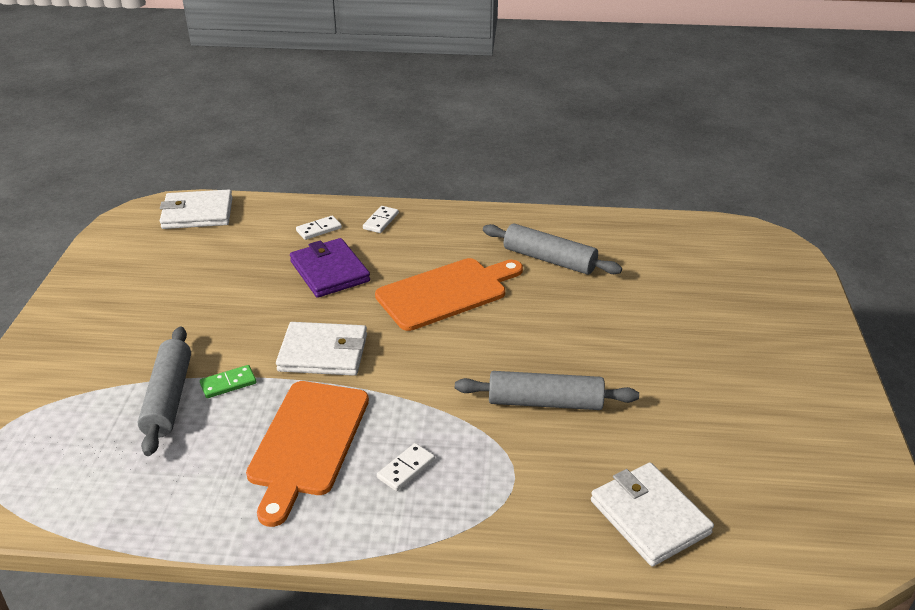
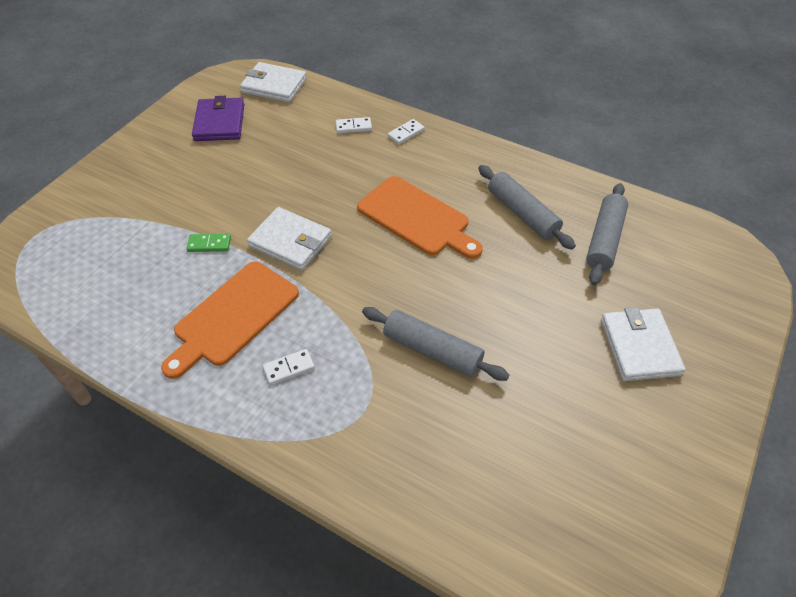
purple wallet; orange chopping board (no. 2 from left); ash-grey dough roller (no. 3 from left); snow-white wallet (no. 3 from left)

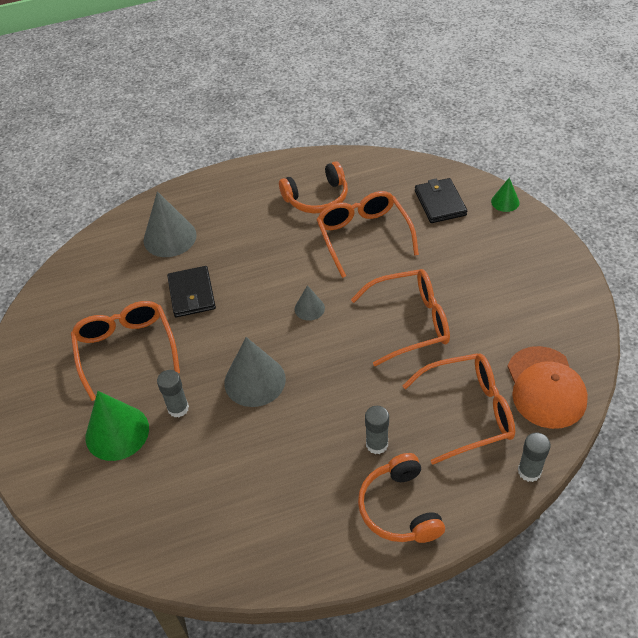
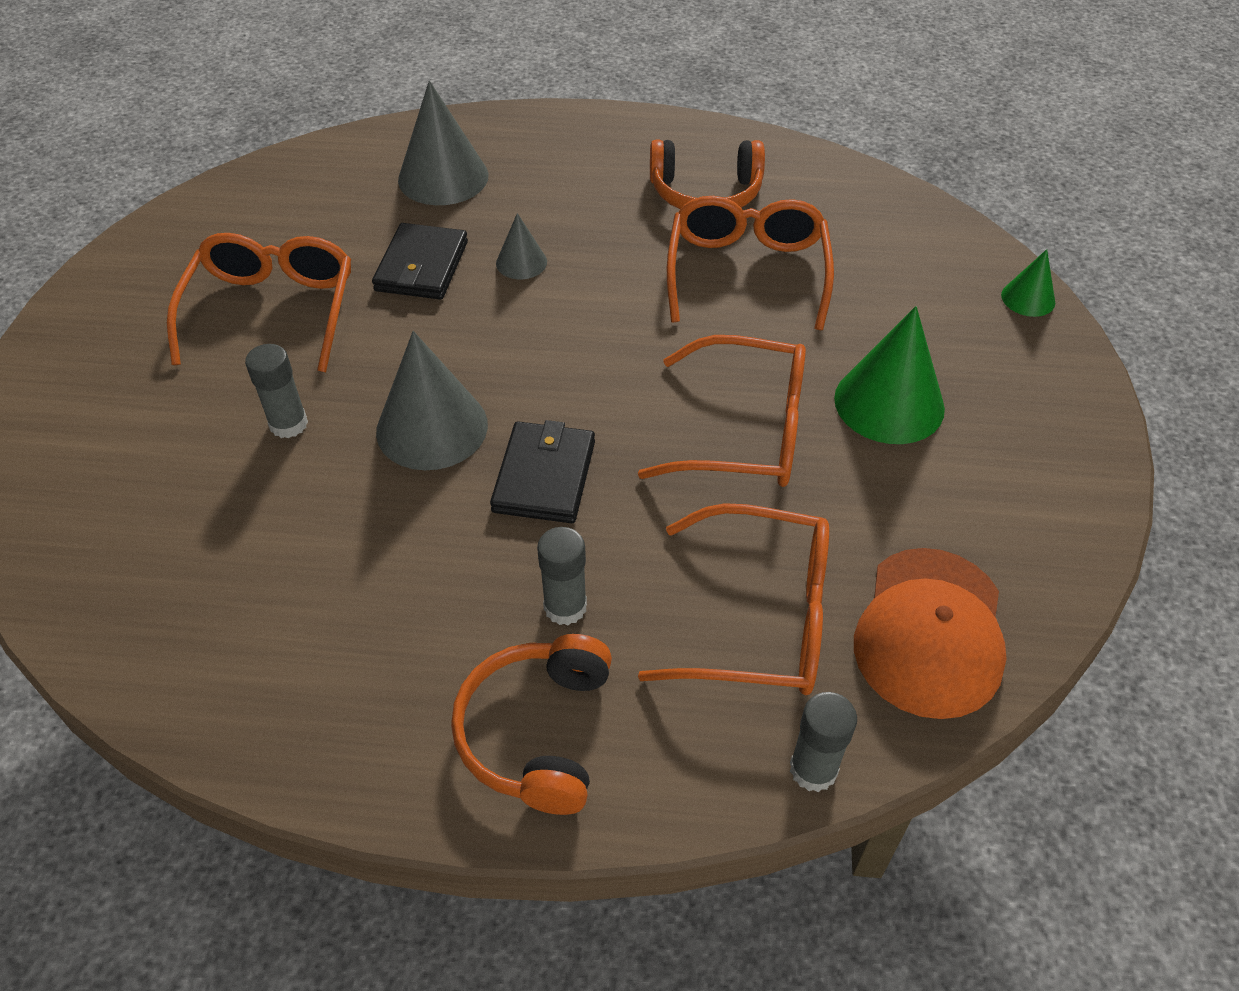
black wallet (no. 2 from left); ash-grey cone (no. 3 from left); emerald cone (no. 1 from left)

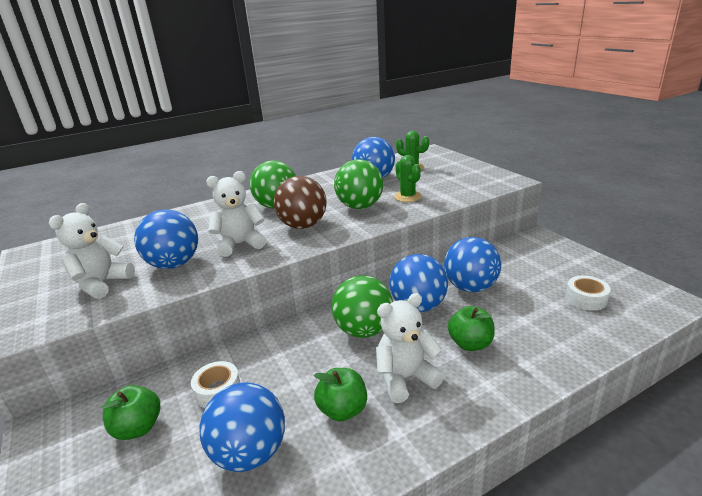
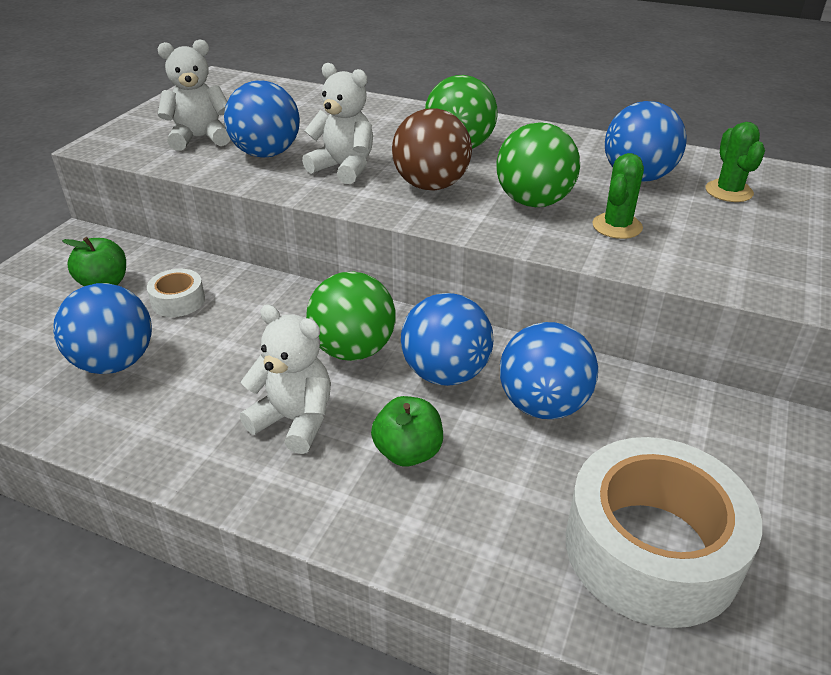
snow-white sticky tape (no. 2 from left); emerald apple (no. 2 from left in the first image)

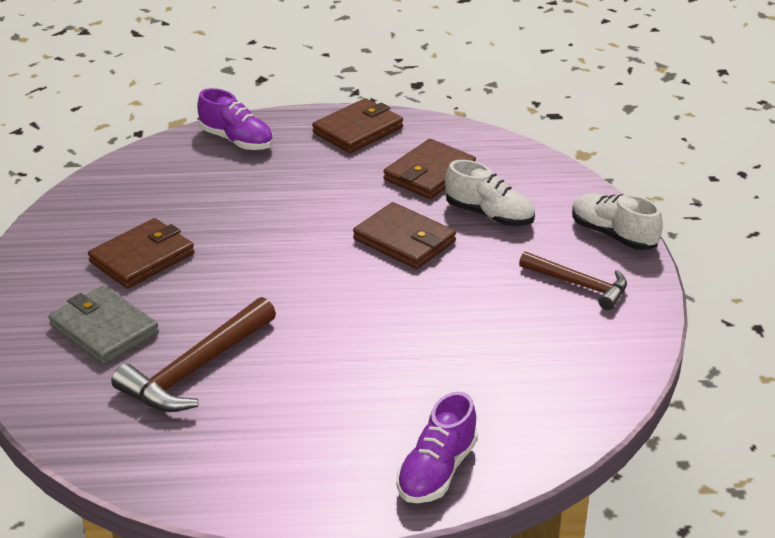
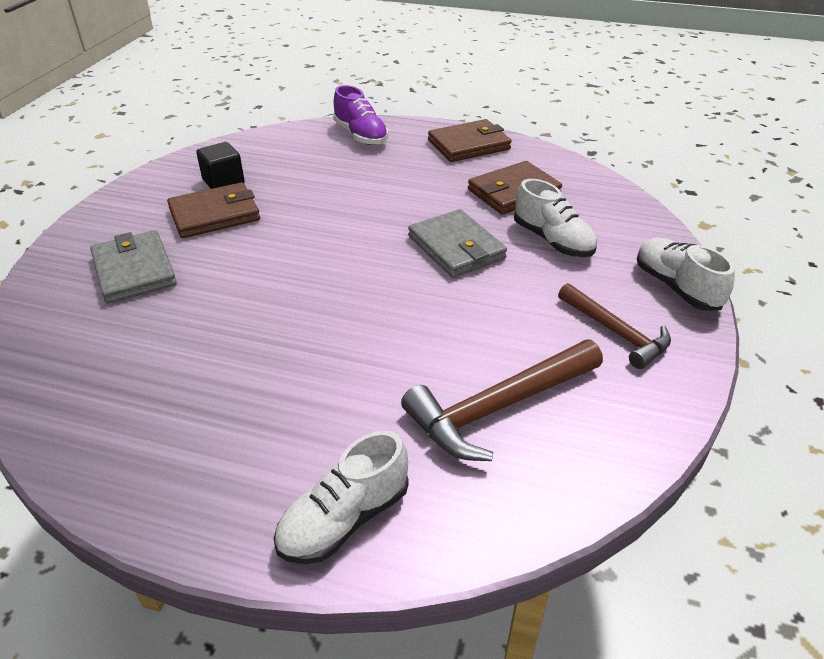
ash-grey wallet (no. 2 from left); russet hammer (no. 1 from left); snow-white sneaker (no. 1 from left); black block

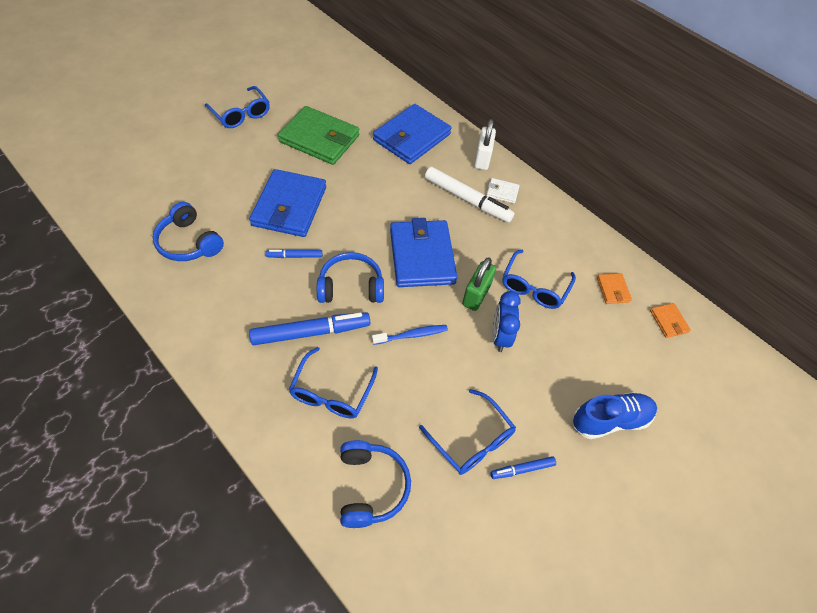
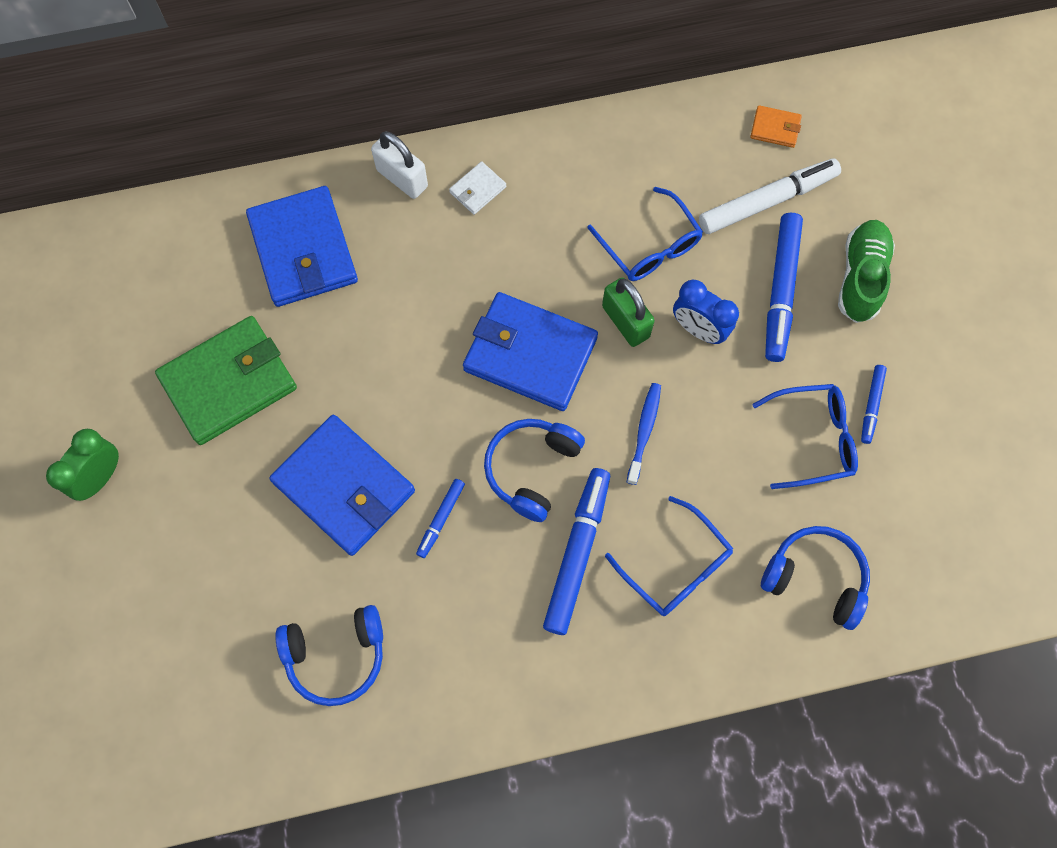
emerald alarm clock; snow-white marker pen; orange wallet (no. 1 from left in the first image); emerald sneaker; blue marker pen (no. 3 from left)

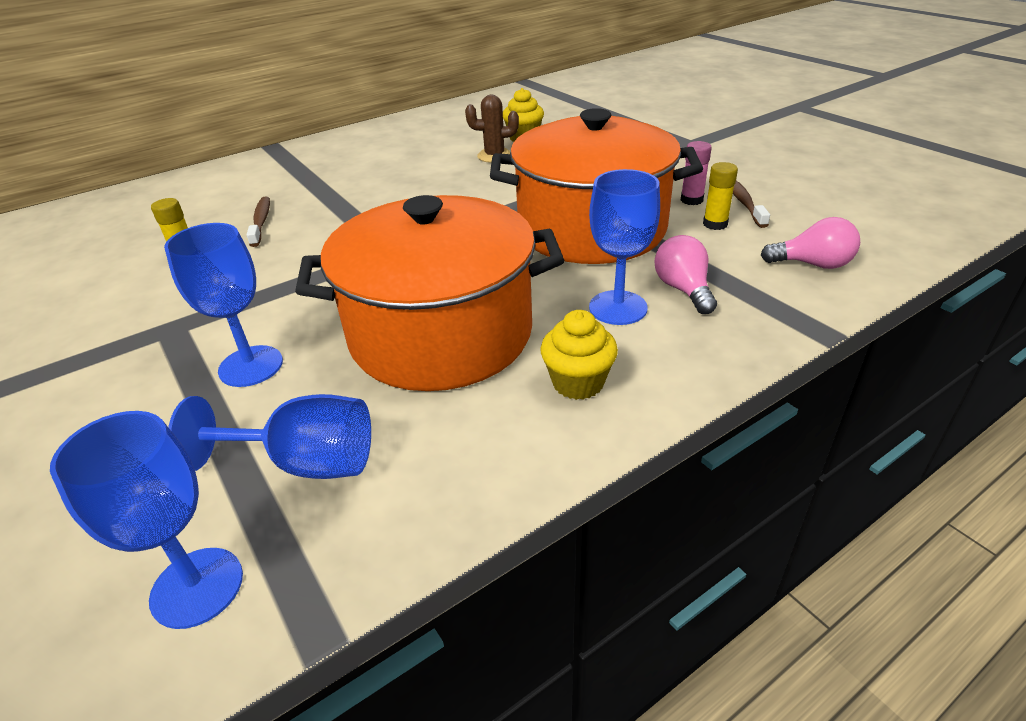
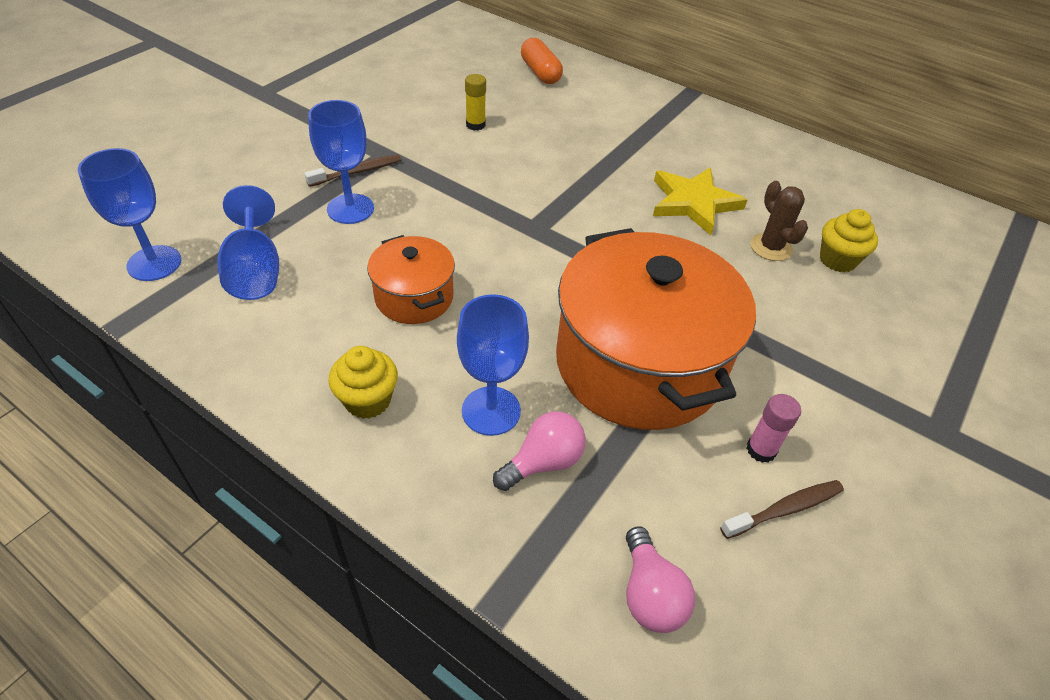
yellow stick of glue (no. 2 from left in the first image); orange stockpot (no. 1 from left); russet toothbrush (no. 1 from left); orange pill; yellow five-pointed star

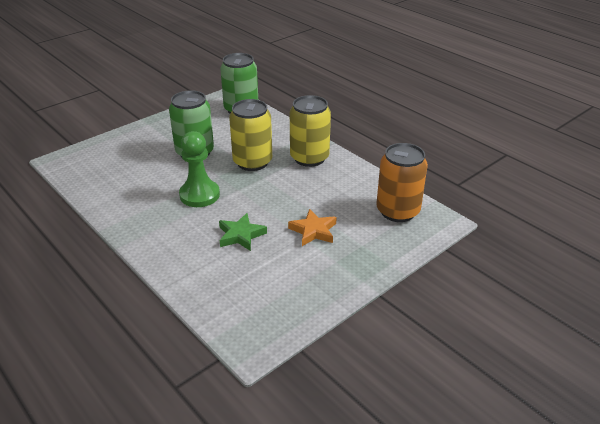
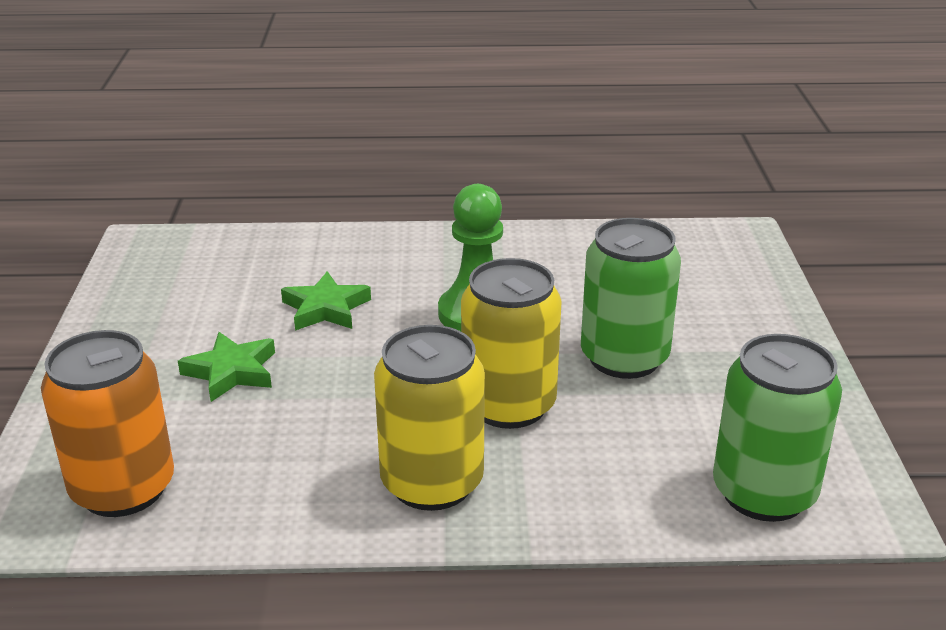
emerald five-pointed star (no. 1 from left)

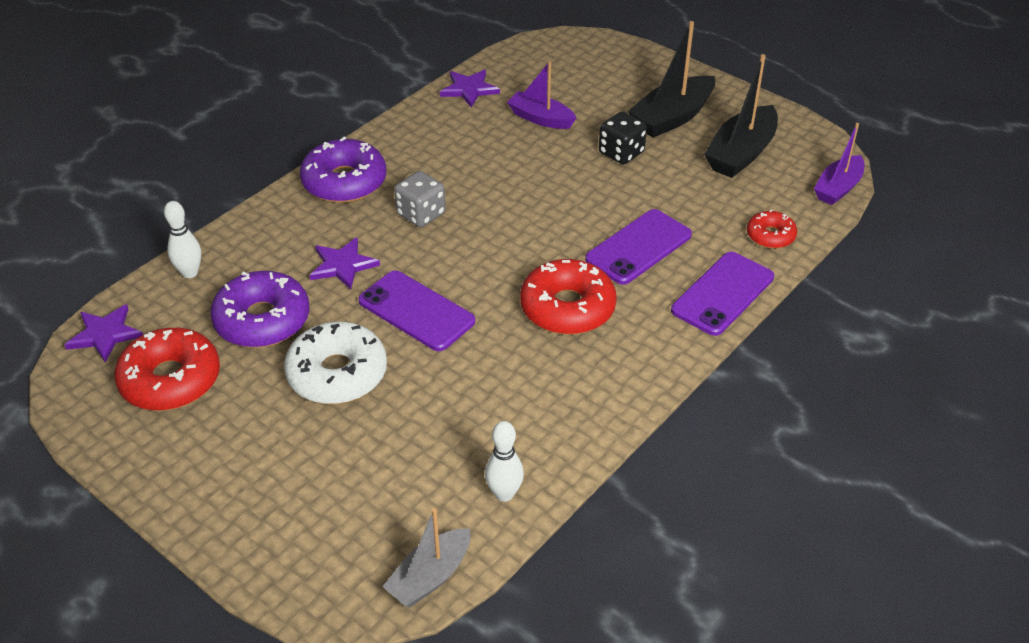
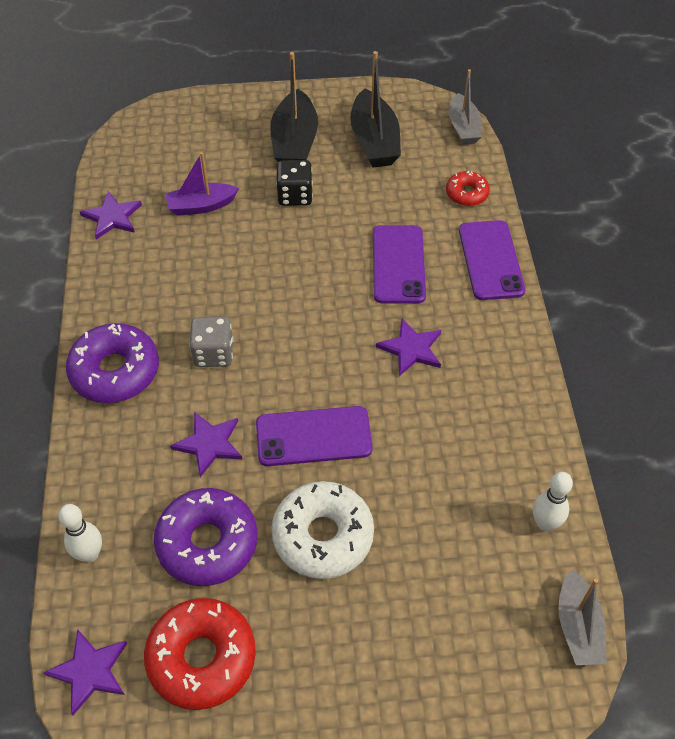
ash-grey boat (no. 1 from left); purple five-pointed star (no. 4 from left)

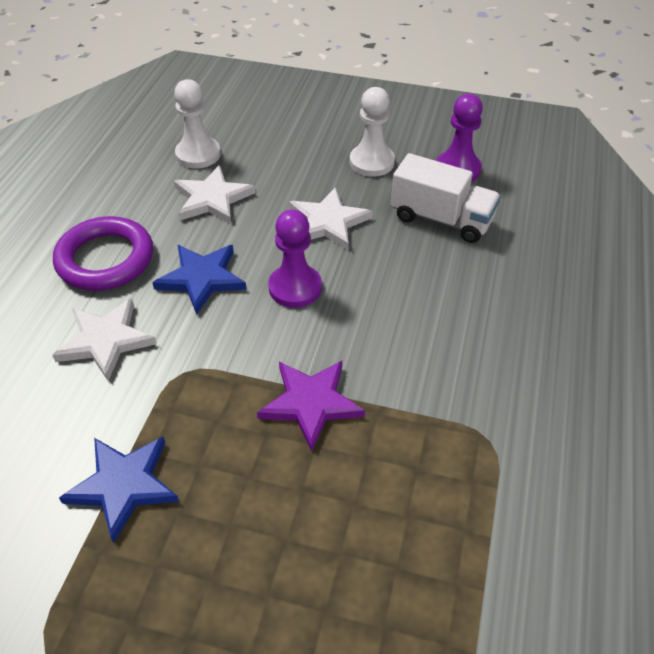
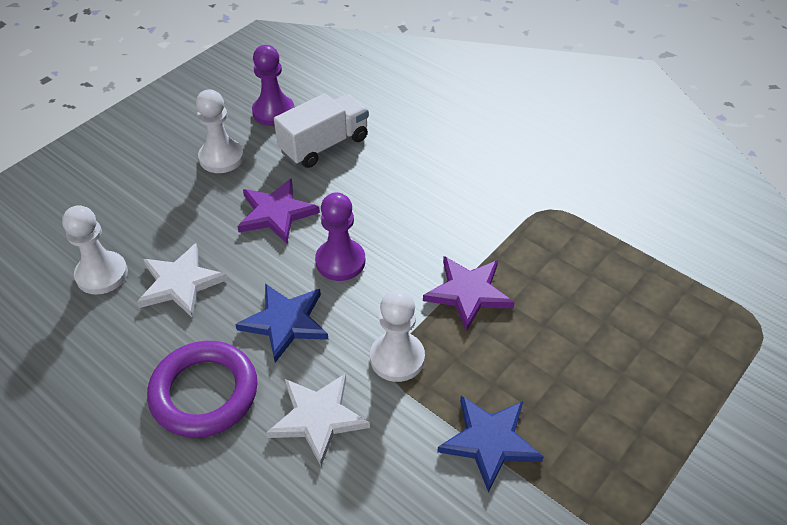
purple five-pointed star (no. 1 from left); snow-white chess pawn (no. 3 from left)

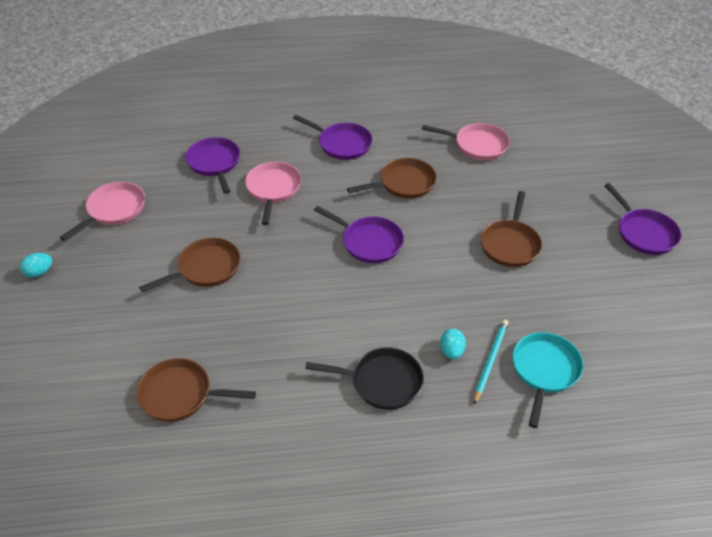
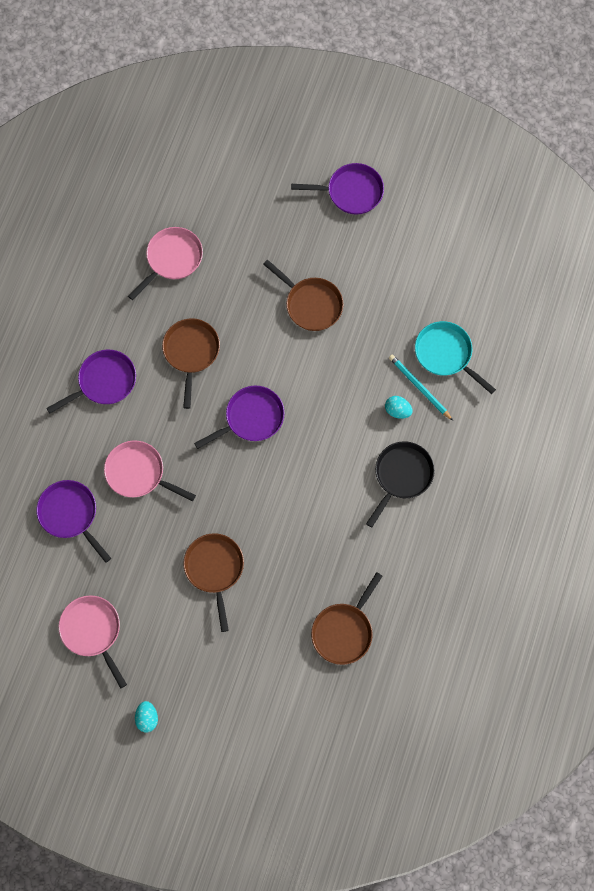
purple skillet (no. 1 from left)

